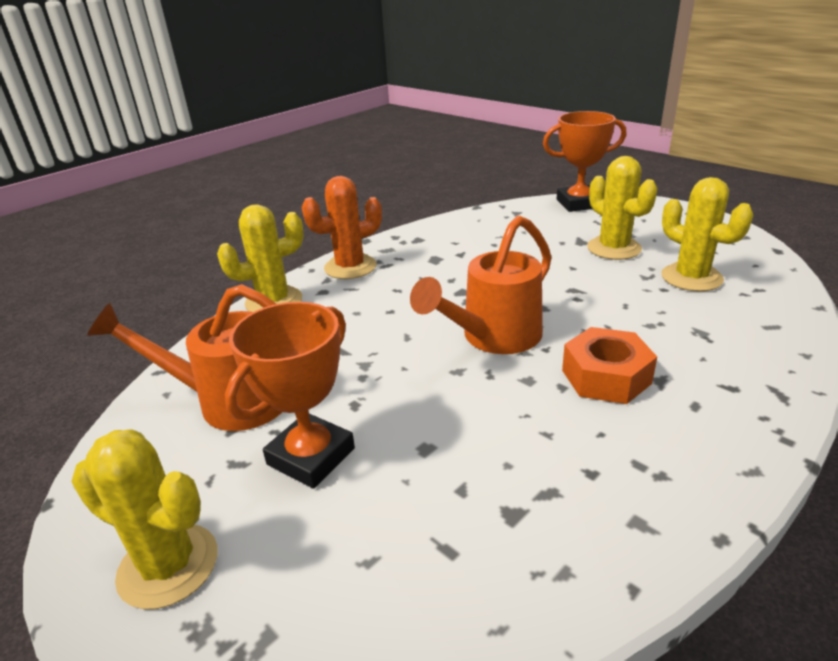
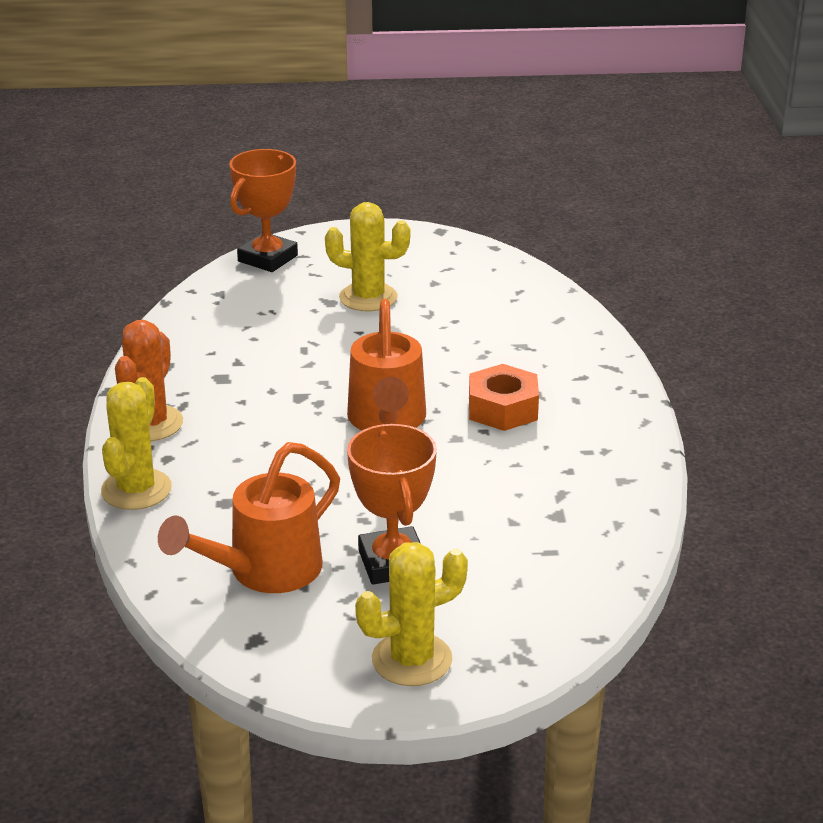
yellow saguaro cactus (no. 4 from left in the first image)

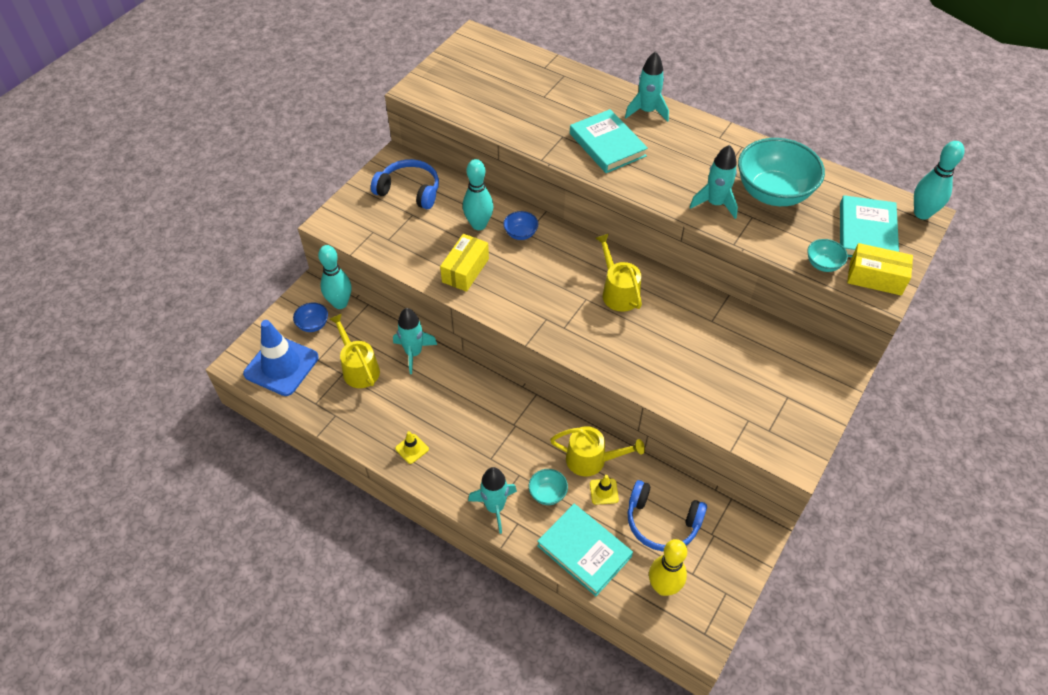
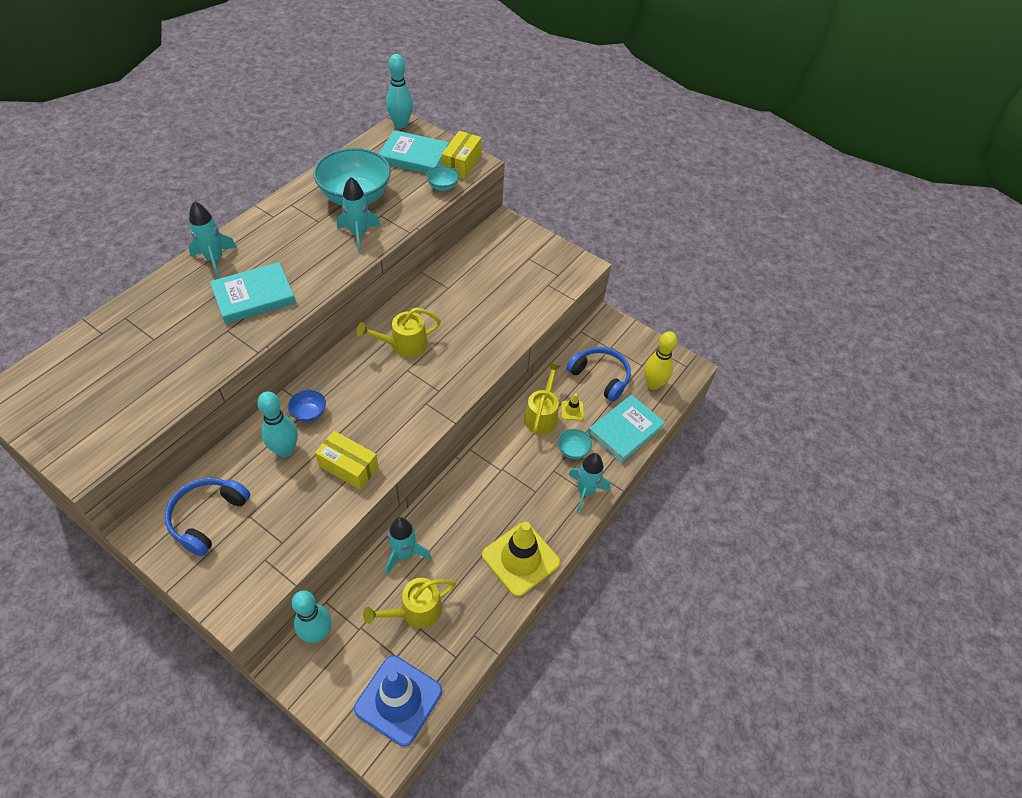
blue deep dish (no. 1 from left in the first image); yellow road cone (no. 1 from left); blue headphones (no. 2 from left)

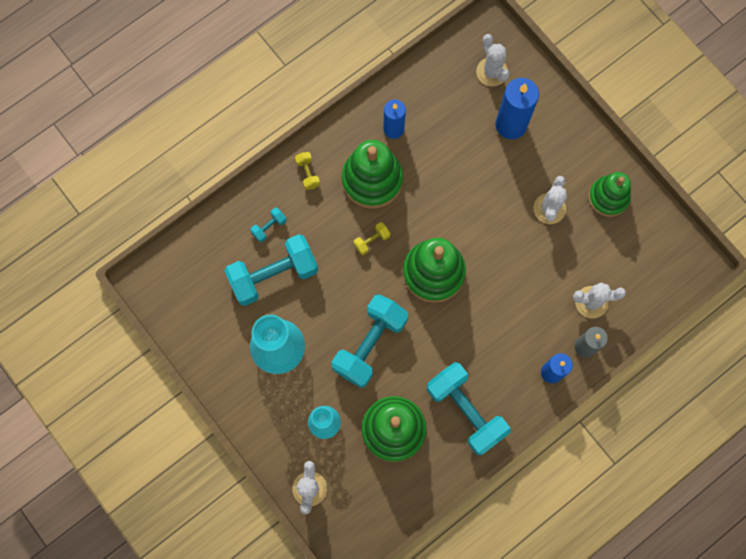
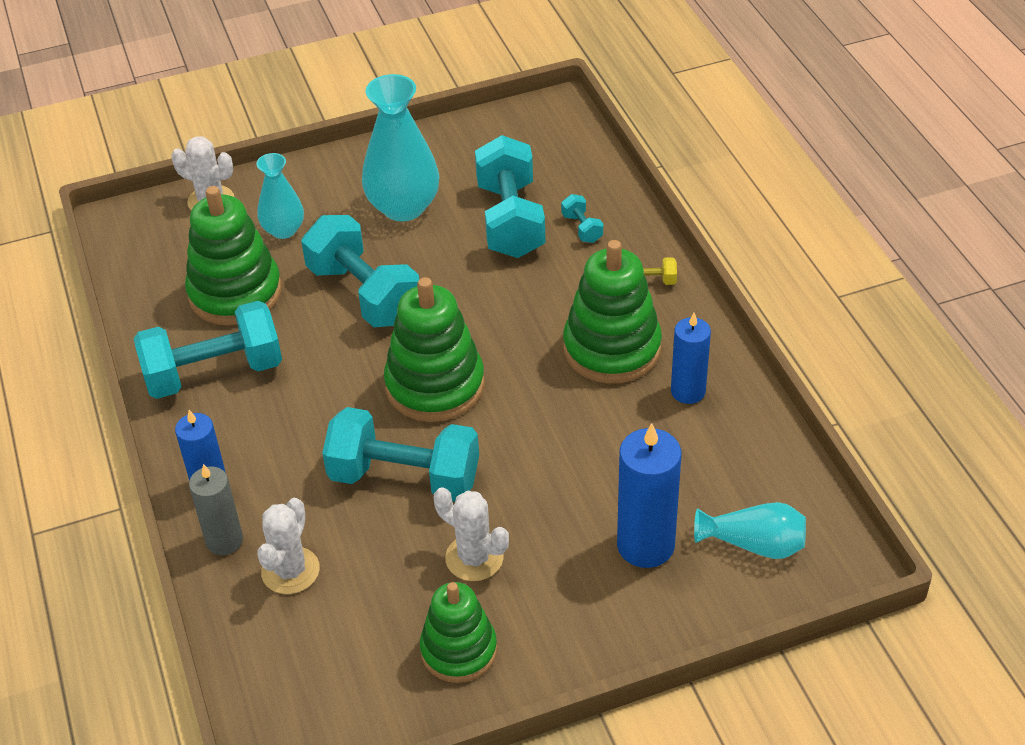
turquoise flower vase (no. 3 from left); yellow hand weight (no. 2 from left in the first image); turquoise hand weight (no. 3 from left)

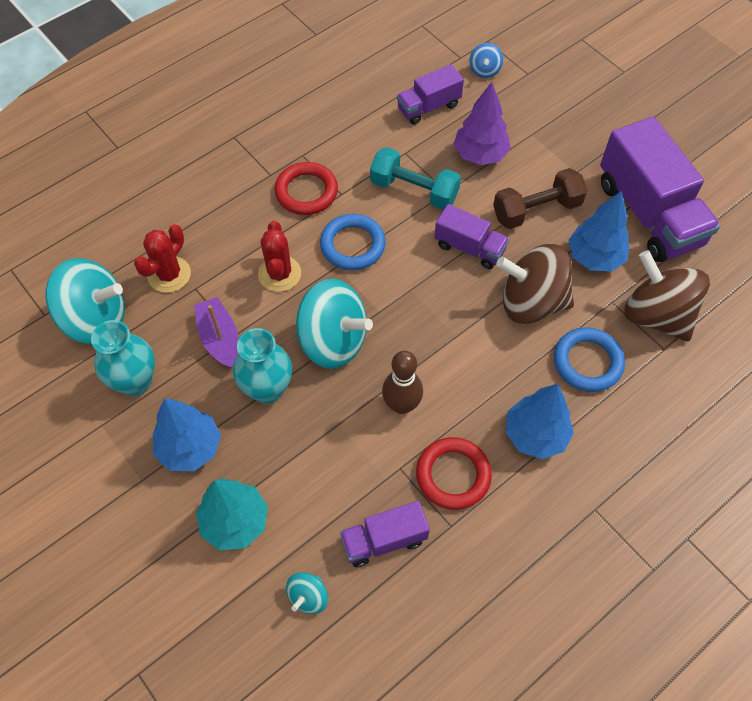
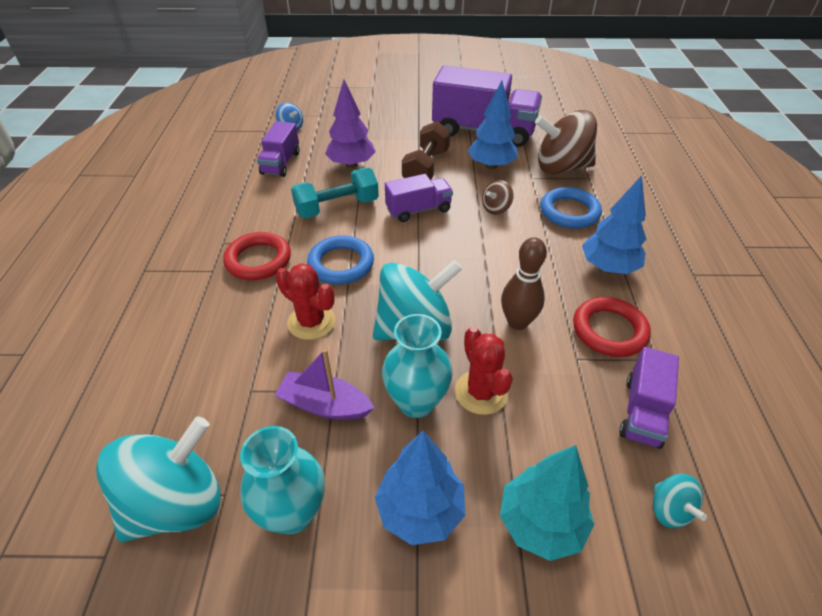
crimson saguaro cactus (no. 2 from left); russet whirligig (no. 1 from left)

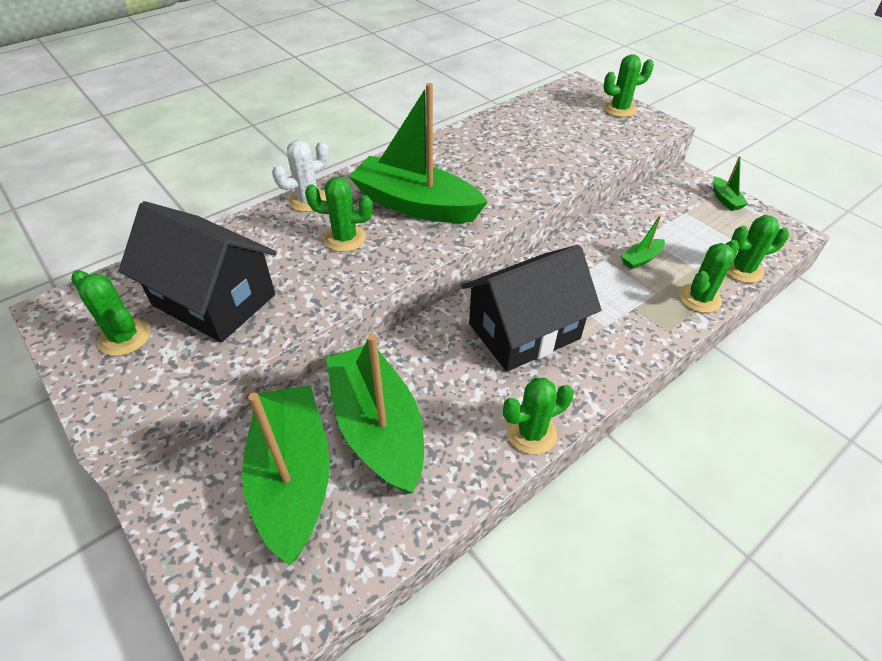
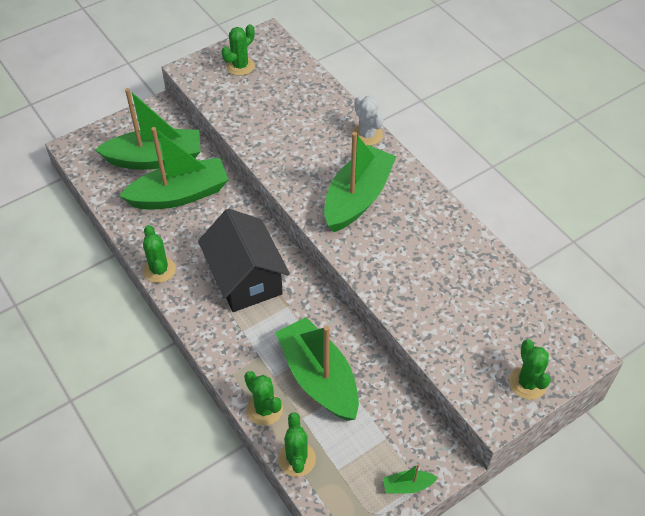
emerald saguaro cactus (no. 2 from left in the first image); black house (no. 1 from left in the first image); emerald boat (no. 3 from left)

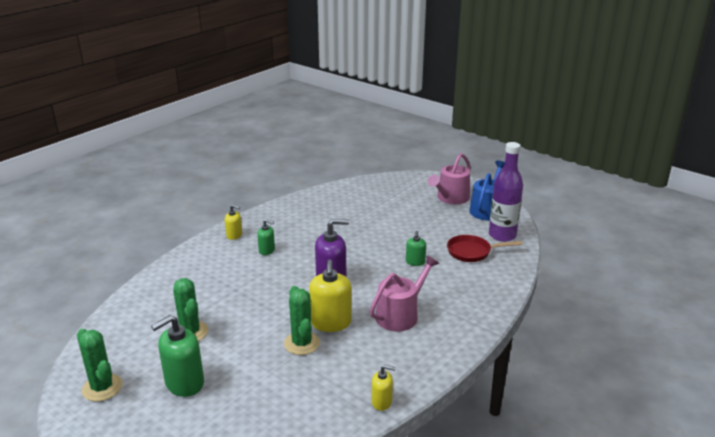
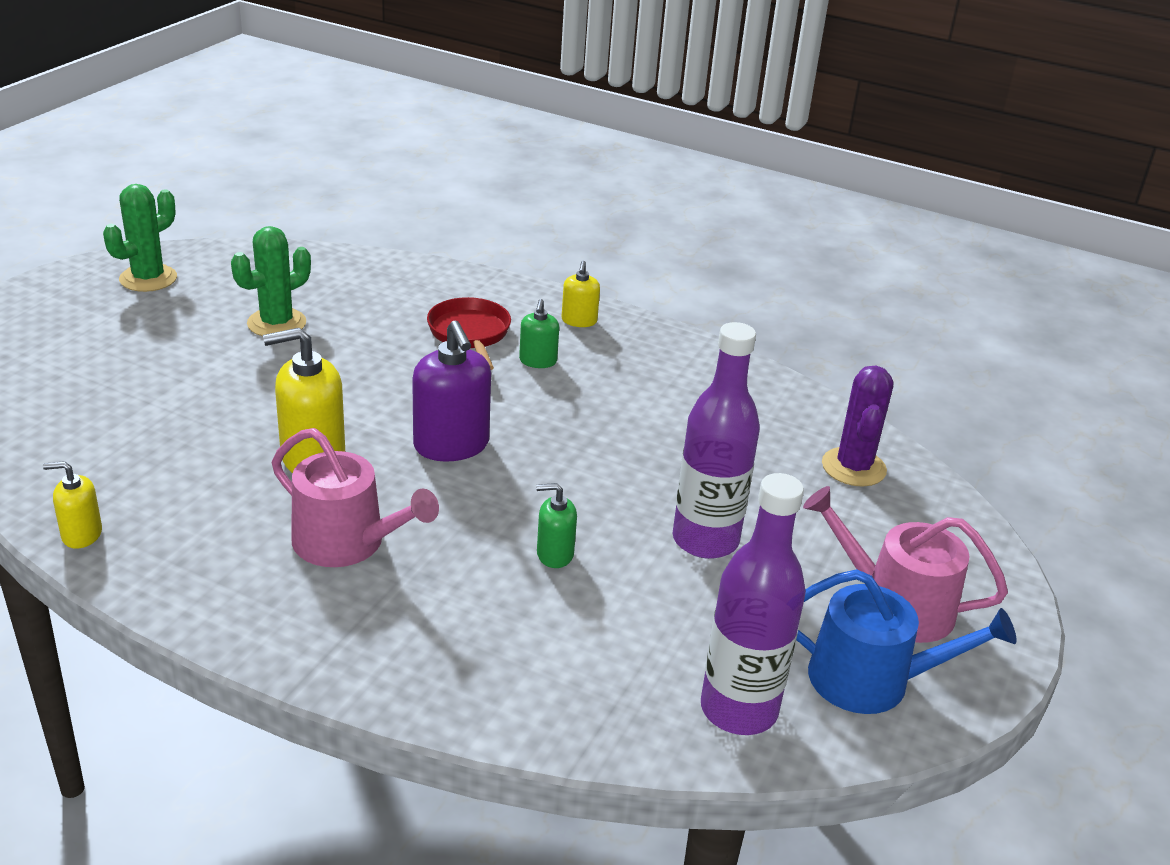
crimson skillet; emerald saguaro cactus (no. 3 from left in the first image); emerald soap pump (no. 1 from left in the first image); yellow soap pump (no. 1 from left); purple drink bottle (no. 1 from left); purple saguaro cactus

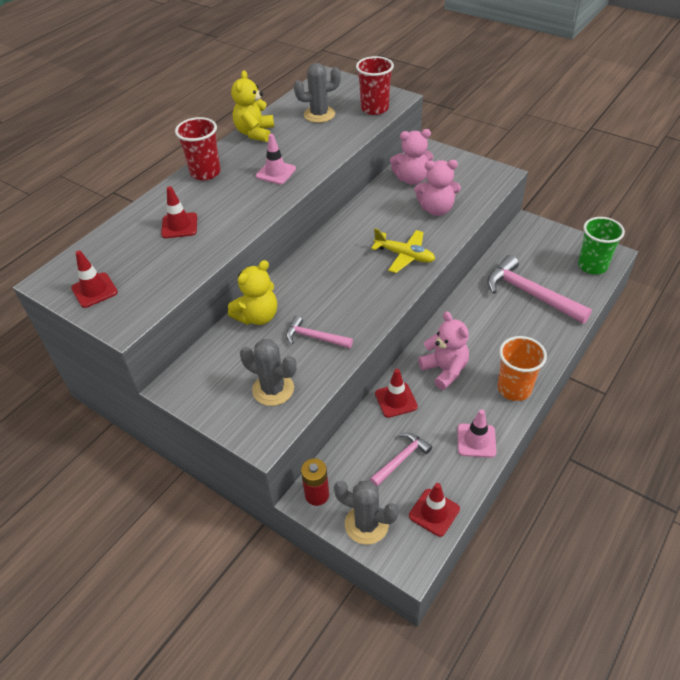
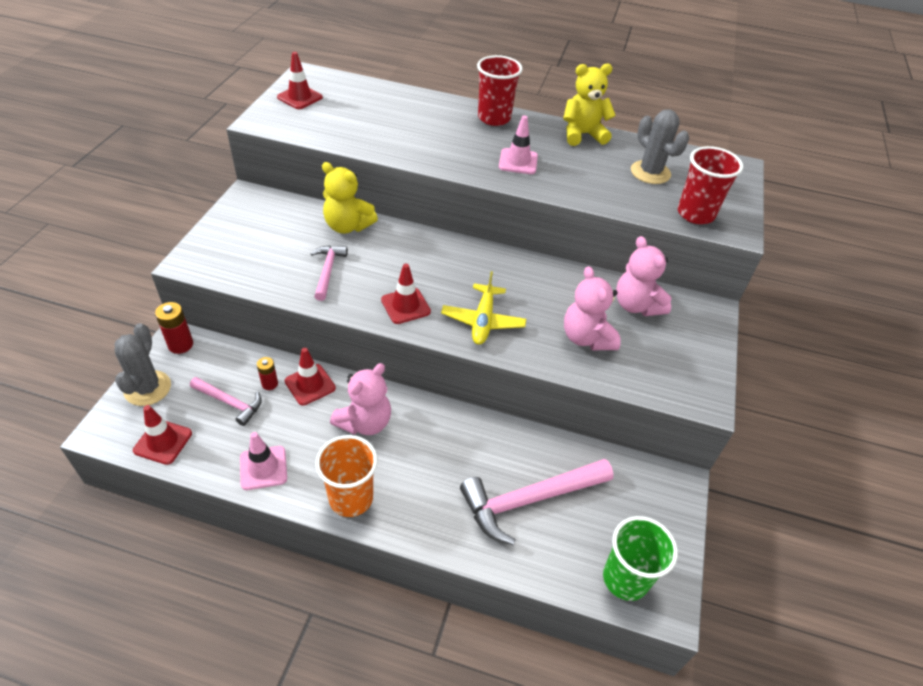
crimson road cone (no. 4 from left); pink hammer (no. 3 from left); ash-grey saguaro cactus (no. 1 from left in the first image); crimson power cell (no. 2 from left)

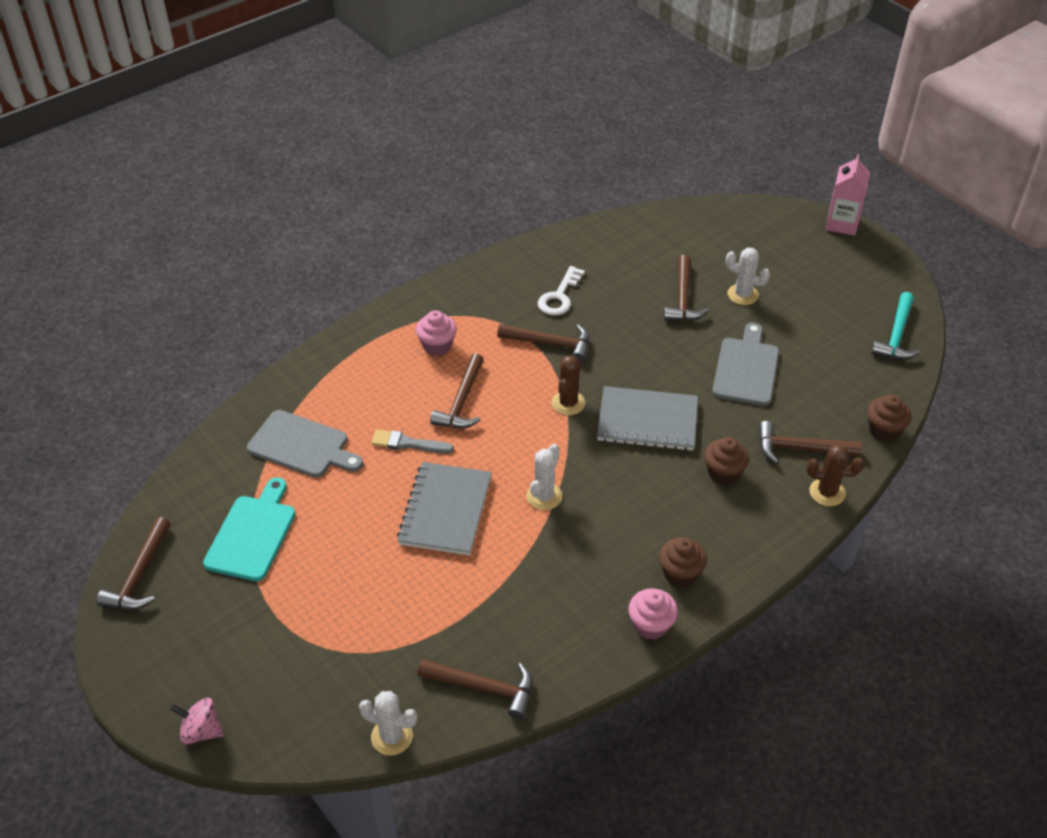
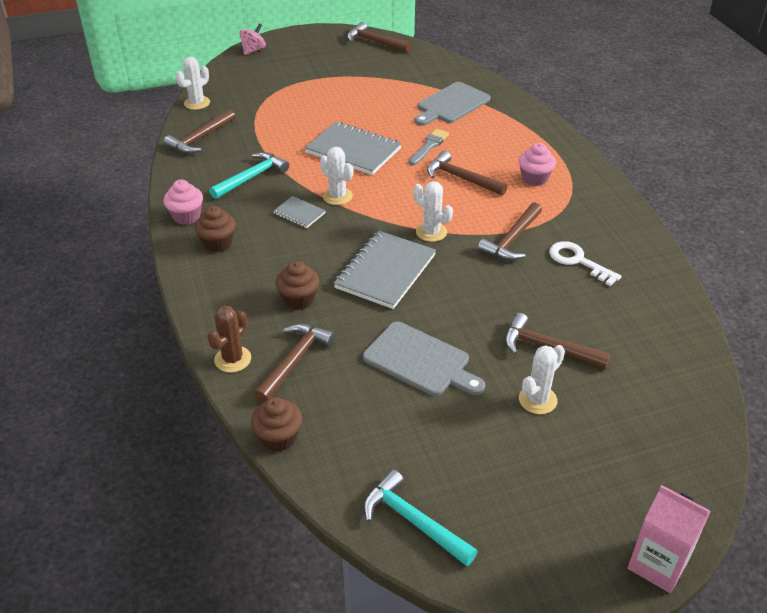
snow-white saguaro cactus (no. 3 from left); turquoise chopping board; turquoise hammer (no. 1 from left); ash-grey exercise book (no. 1 from left)

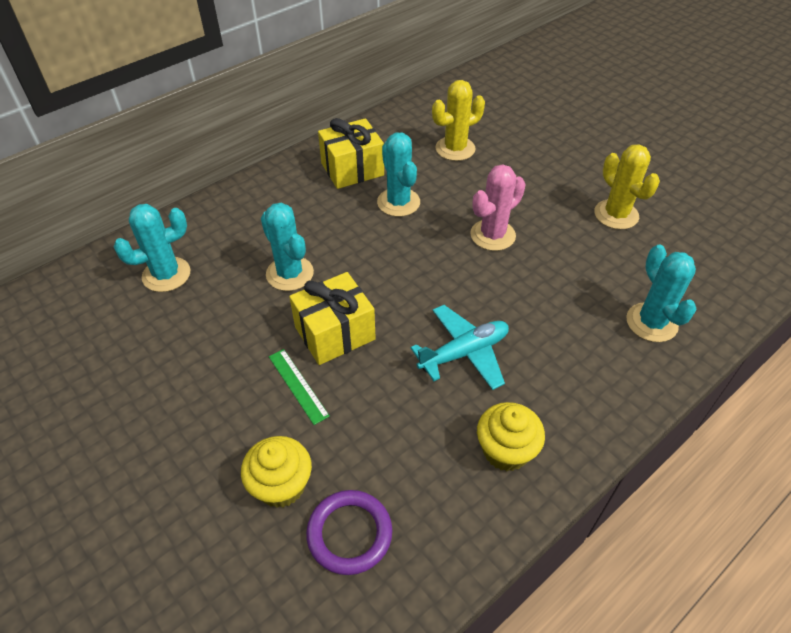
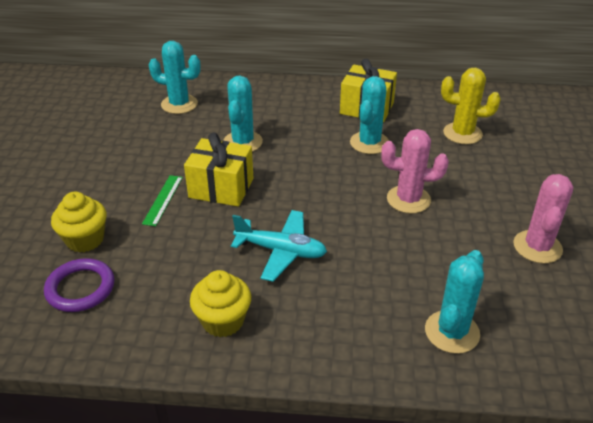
pink saguaro cactus (no. 2 from left)

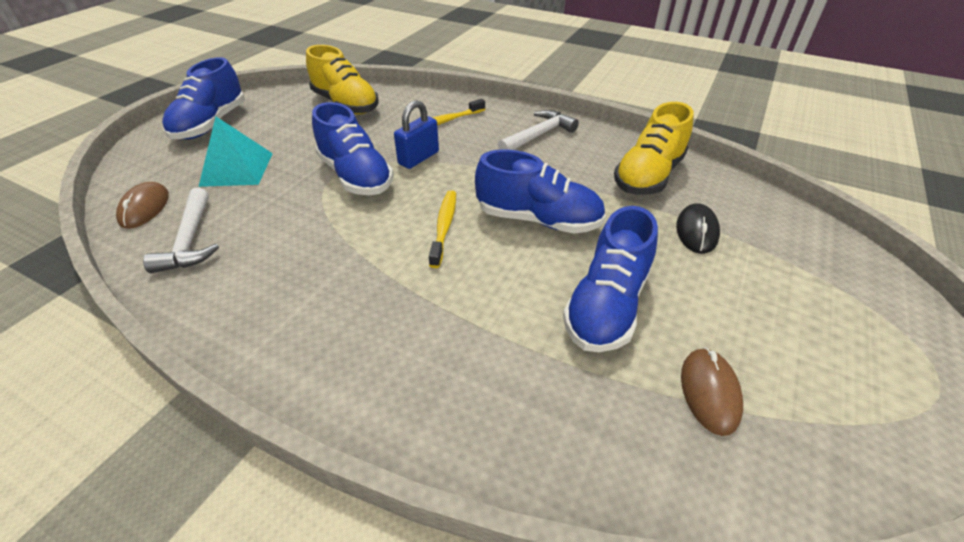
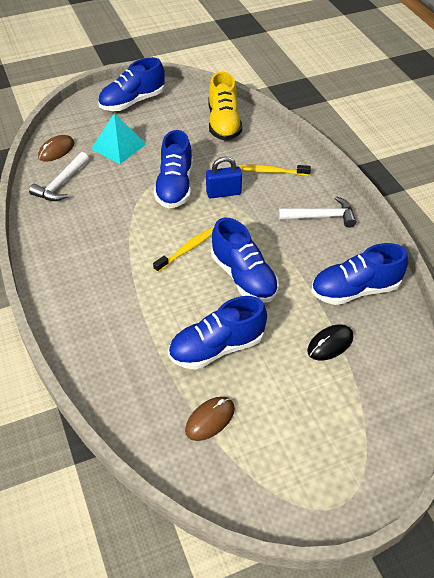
blue sneaker (no. 5 from left)

